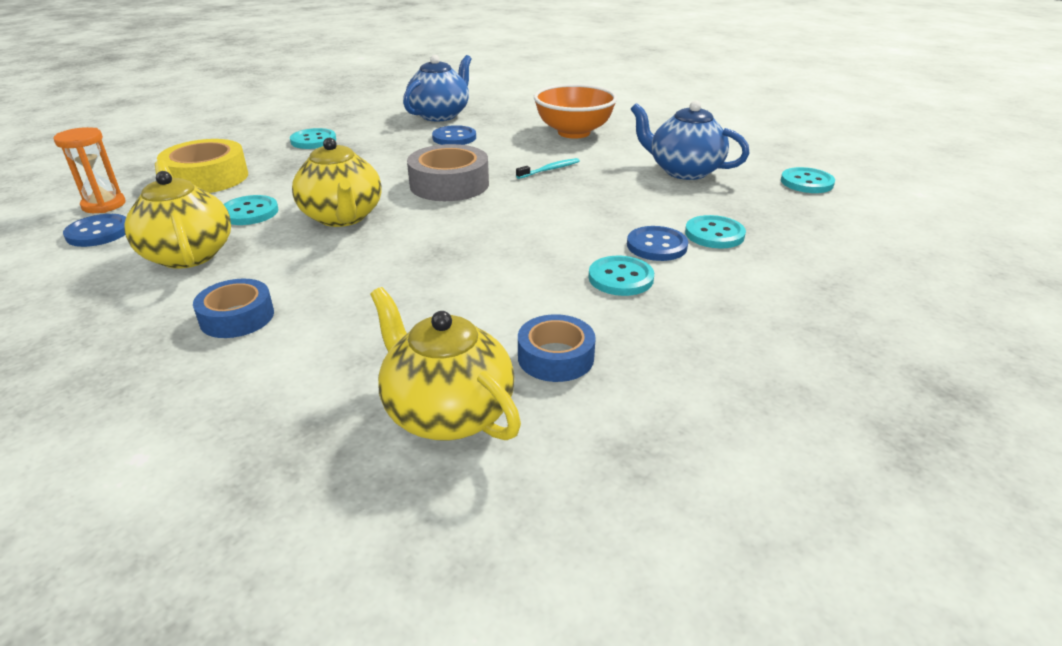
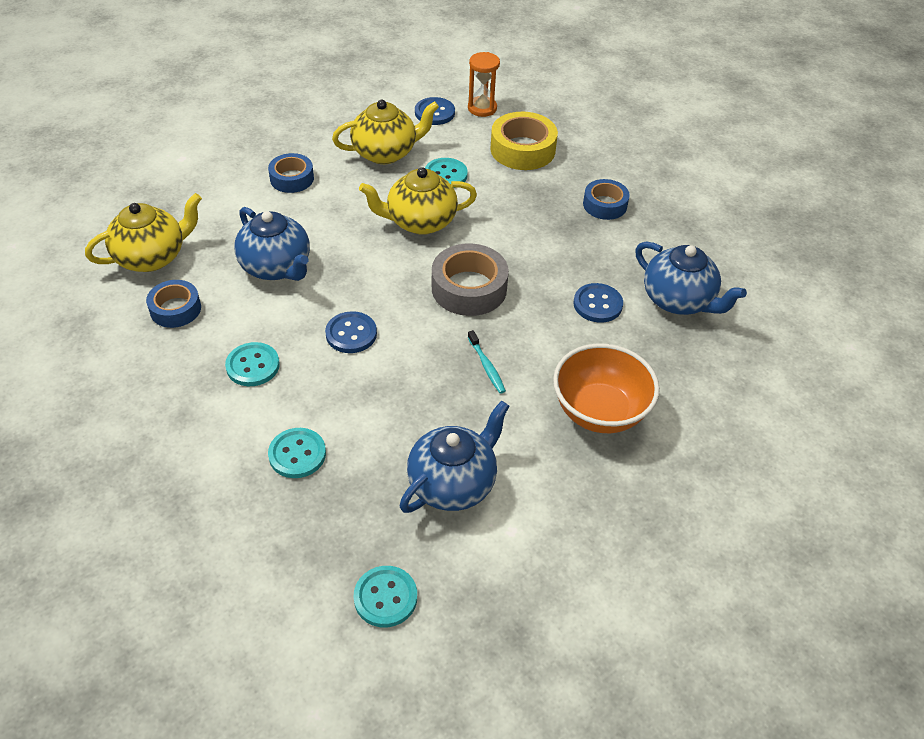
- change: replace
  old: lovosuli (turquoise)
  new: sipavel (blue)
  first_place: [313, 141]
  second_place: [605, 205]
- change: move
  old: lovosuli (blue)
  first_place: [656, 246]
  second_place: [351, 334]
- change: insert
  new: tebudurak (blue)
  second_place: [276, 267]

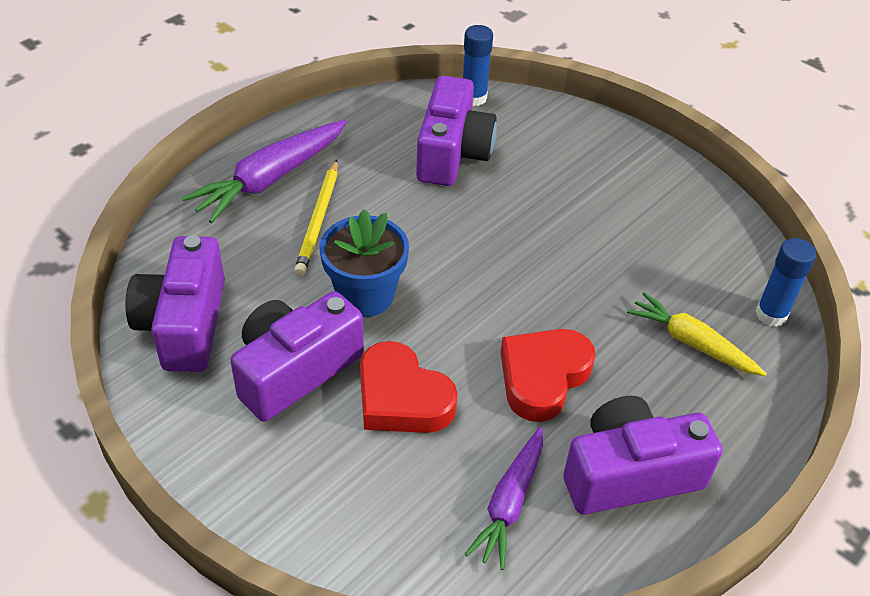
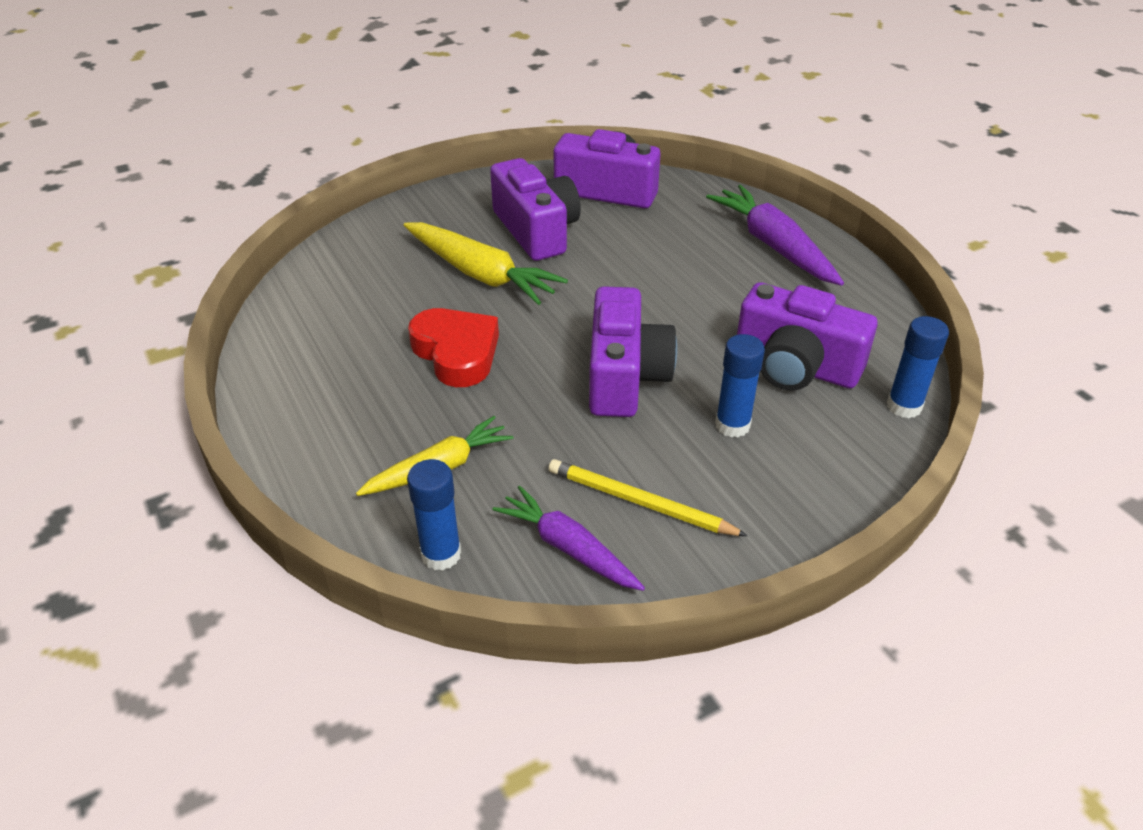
- change: move
  old: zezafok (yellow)
  first_place: [318, 220]
  second_place: [640, 502]
- change: delete
  old: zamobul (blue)
  first_place: [365, 295]
- change: replace
  old: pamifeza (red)
  new: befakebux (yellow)
  first_place: [402, 398]
  second_place: [480, 274]
- change: move
  old: befakebux (purple)
  first_place: [509, 503]
  second_place: [568, 548]
- change: move
  old: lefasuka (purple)
  first_place: [630, 474]
  second_place: [624, 376]
- change: insert
  new: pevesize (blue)
  second_place: [732, 425]

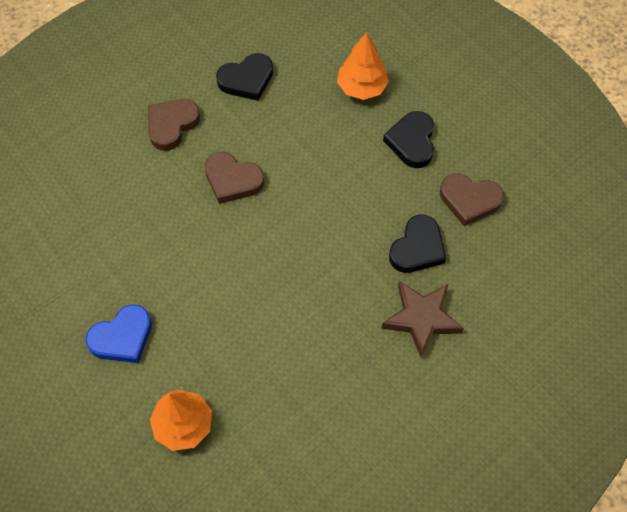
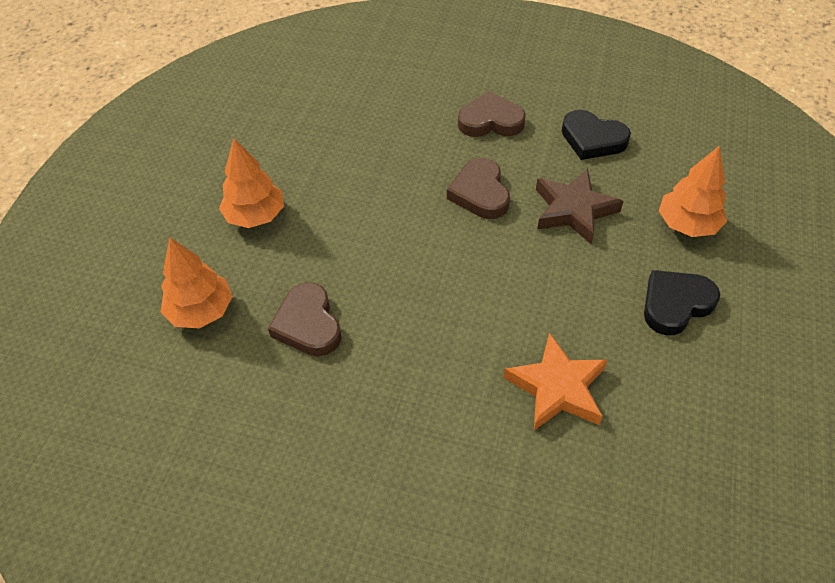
- change: replace
  old: pamifeza (blue)
  new: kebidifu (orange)
  first_place: [122, 337]
  second_place: [255, 216]
- change: move
  old: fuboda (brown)
  first_place: [421, 318]
  second_place: [574, 210]
- change: replace
  old: pamifeza (black)
  new: fuboda (orange)
  first_place: [417, 248]
  second_place: [557, 388]
- change: move
  old: pamifeza (brown)
  first_place: [469, 200]
  second_place: [308, 324]

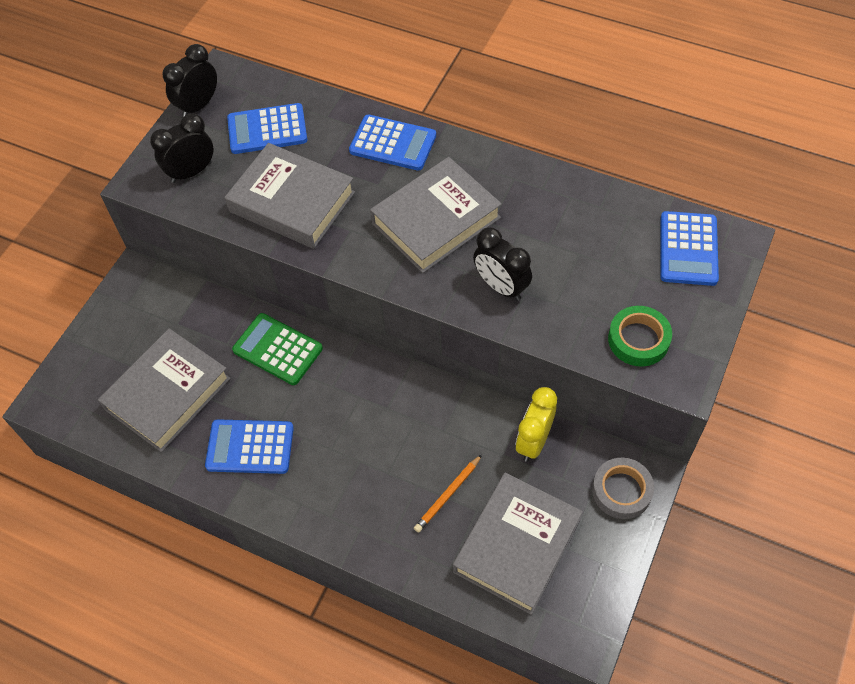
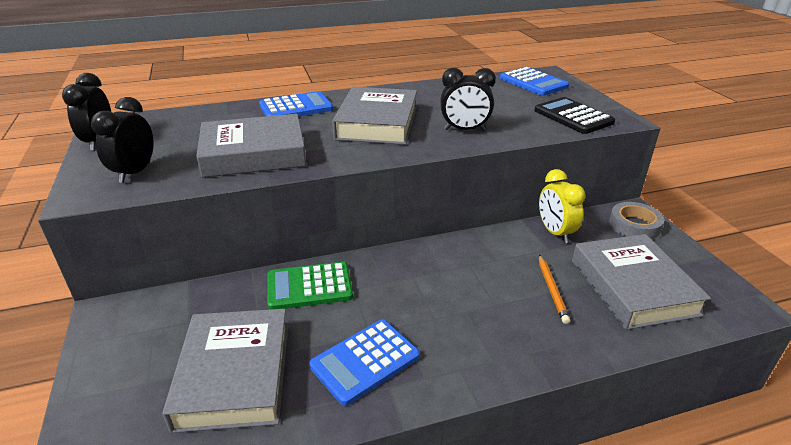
- change: delete
  old: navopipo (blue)
  first_place: [267, 129]
- change: replace
  old: sipavel (green)
  new: navopipo (black)
  first_place: [638, 339]
  second_place: [573, 117]

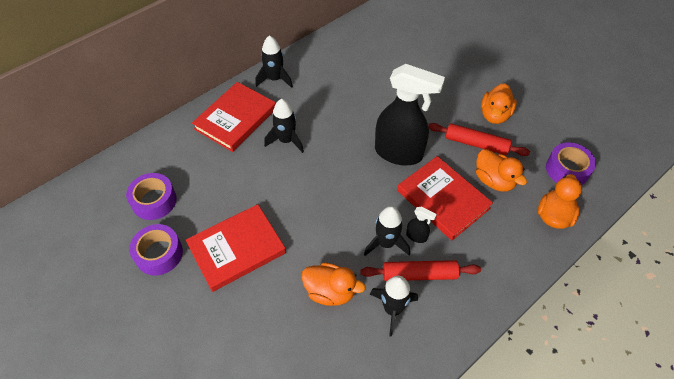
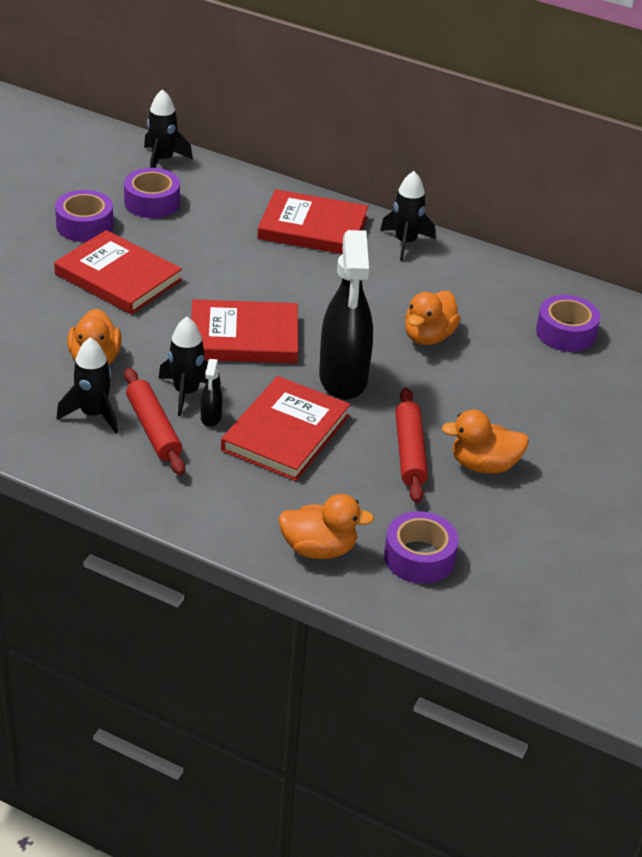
- change: move
  old: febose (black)
  first_place: [286, 140]
  second_place: [162, 160]
- change: move
  old: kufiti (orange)
  first_place: [494, 180]
  second_place: [428, 337]
- change: insert
  new: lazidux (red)
  second_place: [244, 337]
- change: insert
  new: sipavel (purple)
  second_place: [565, 333]

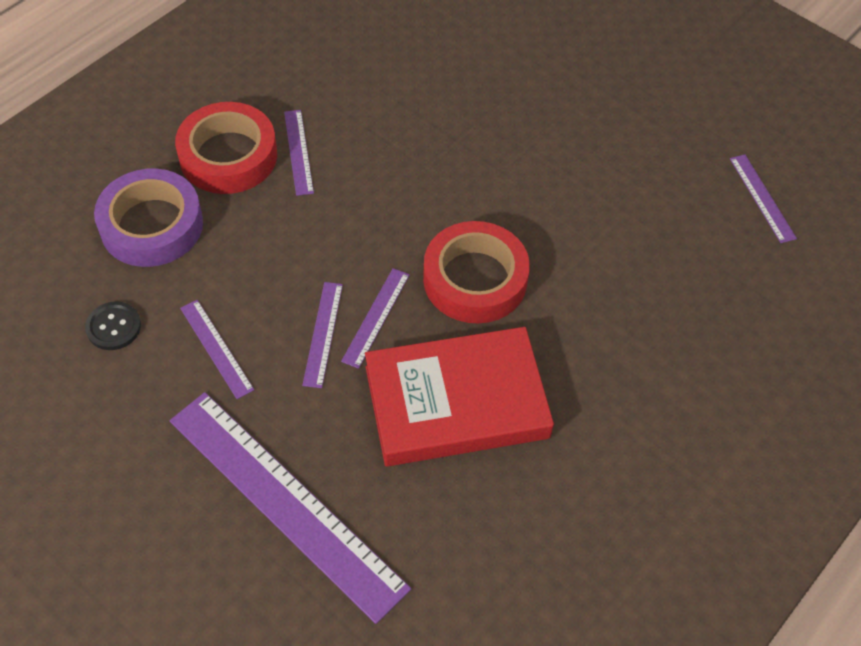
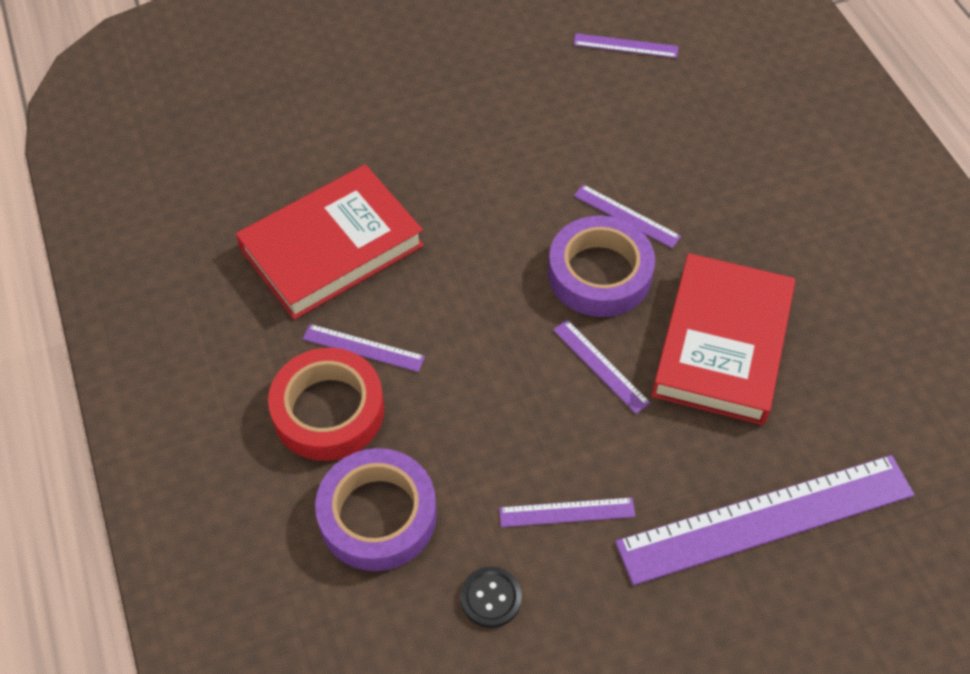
- change: move
  old: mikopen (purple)
  first_place: [323, 334]
  second_place: [626, 216]
- change: recolor
  old: sipavel (red)
  new: sipavel (purple)
  first_place: [475, 279]
  second_place: [599, 274]
- change: insert
  new: lazidux (red)
  second_place: [332, 247]

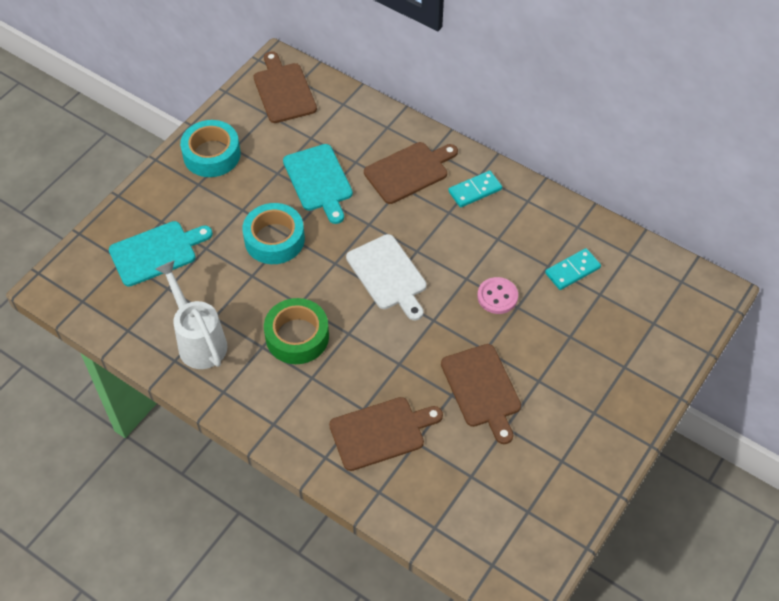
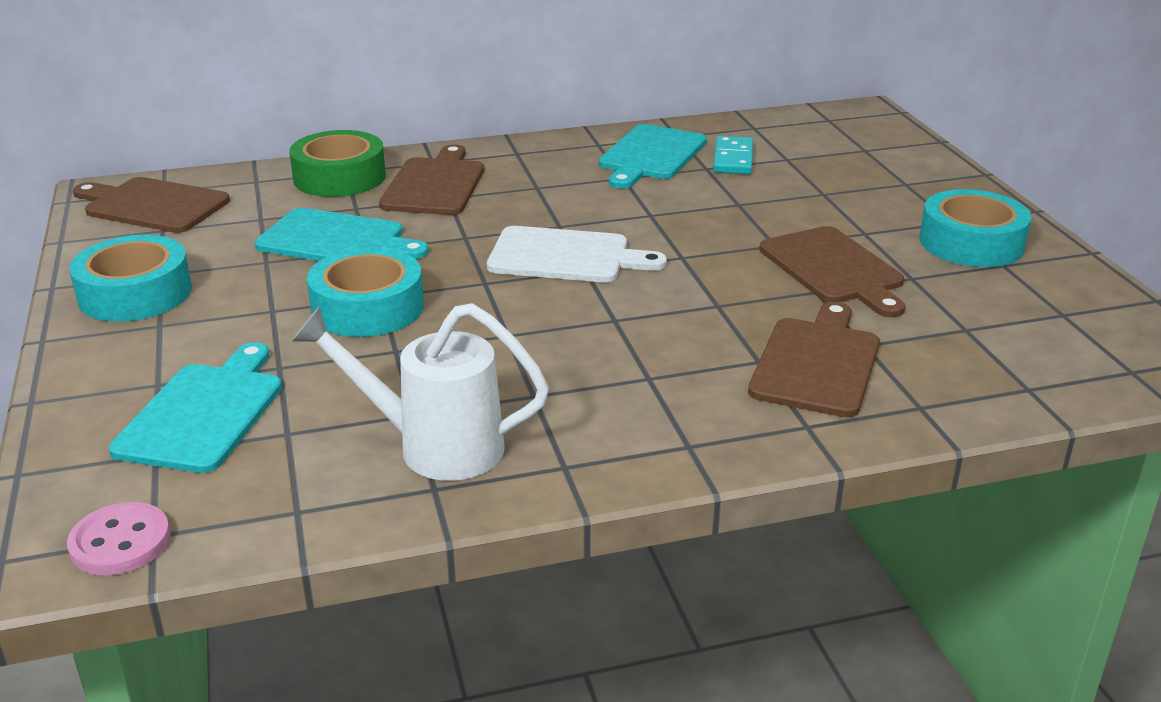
- change: move
  old: sipavel (green)
  first_place: [297, 336]
  second_place: [339, 177]
- change: rotate
  old: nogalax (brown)
  first_place: [482, 389]
  second_place: [834, 269]
  degrees: 45
- change: delete
  old: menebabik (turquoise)
  first_place: [475, 191]
- change: move
  old: lovosuli (pink)
  first_place: [497, 296]
  second_place: [120, 542]
- change: insert
  new: nogalax (turquoise)
  second_place: [650, 155]
- change: insert
  new: sipavel (turquoise)
  second_place: [971, 243]

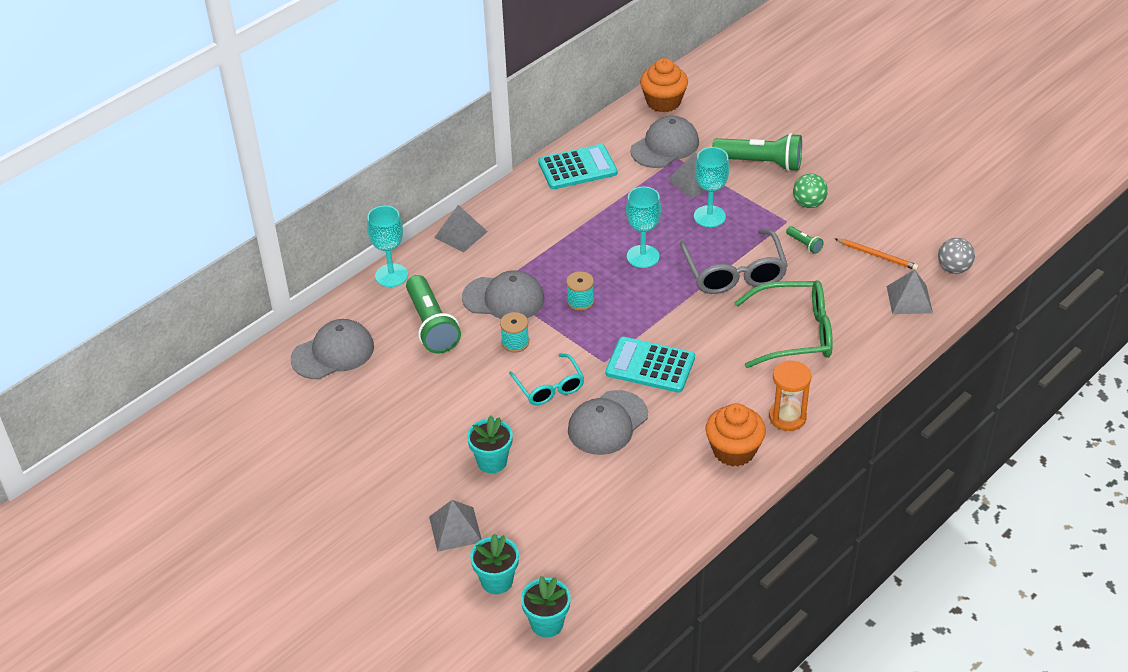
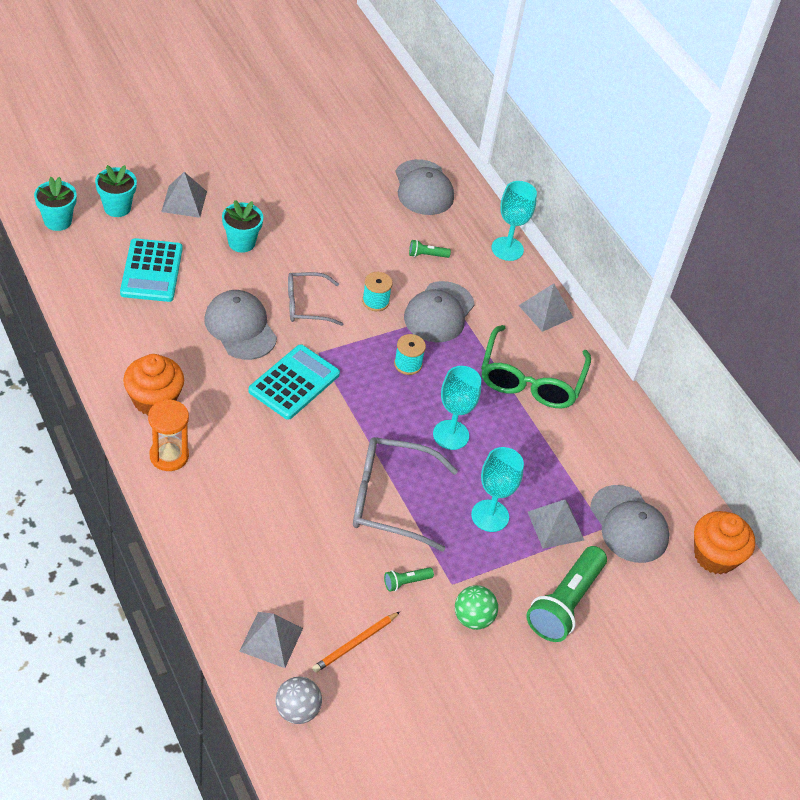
- change: resize
  old: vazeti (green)
  first_place: [431, 325]
  second_place: [426, 255]
  factor: 0.43
- change: recolor
  old: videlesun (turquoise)
  new: videlesun (grey)
  first_place: [549, 387]
  second_place: [306, 305]
- change: move
  old: navopipo (turquoise)
  first_place: [577, 168]
  second_place: [151, 271]
- change: move
  old: videlesun (green)
  first_place: [795, 333]
  second_place: [531, 380]

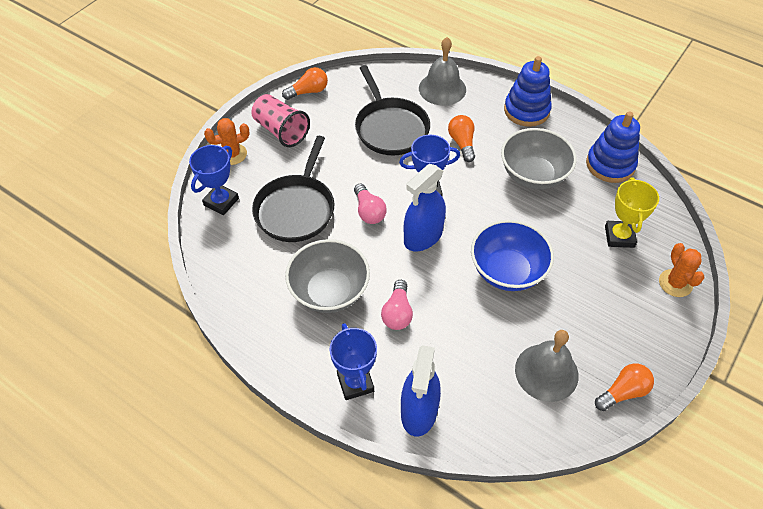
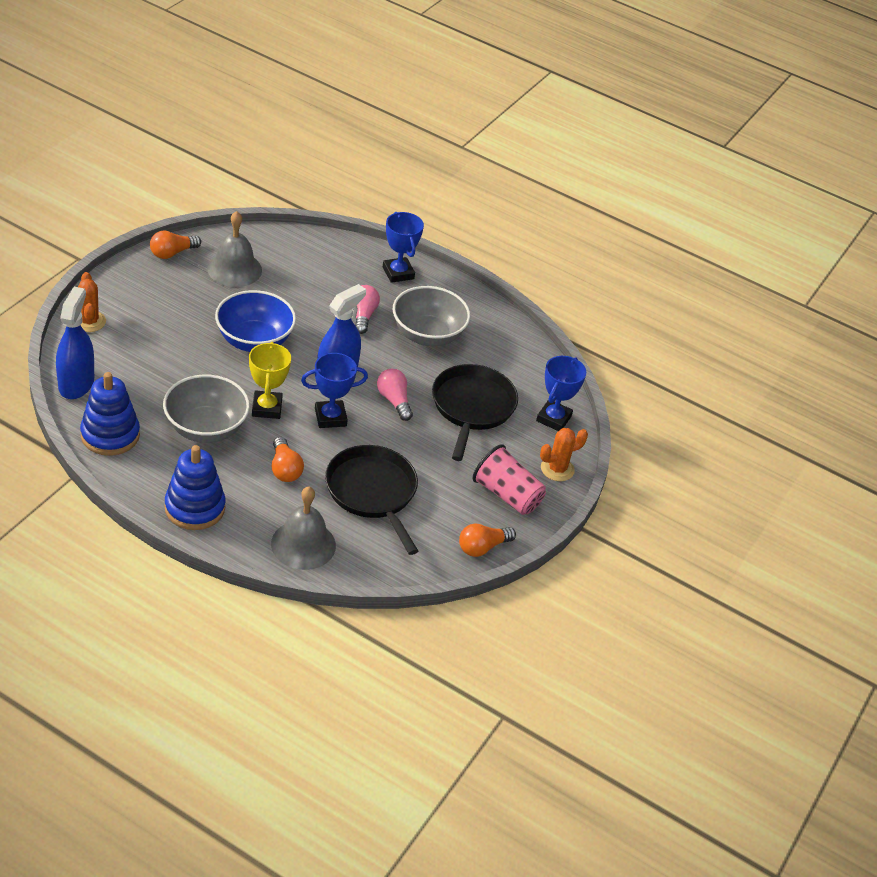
- change: move
  old: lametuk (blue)
  first_place: [419, 411]
  second_place: [76, 383]
- change: move
  old: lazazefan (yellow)
  first_place: [619, 236]
  second_place: [267, 408]

